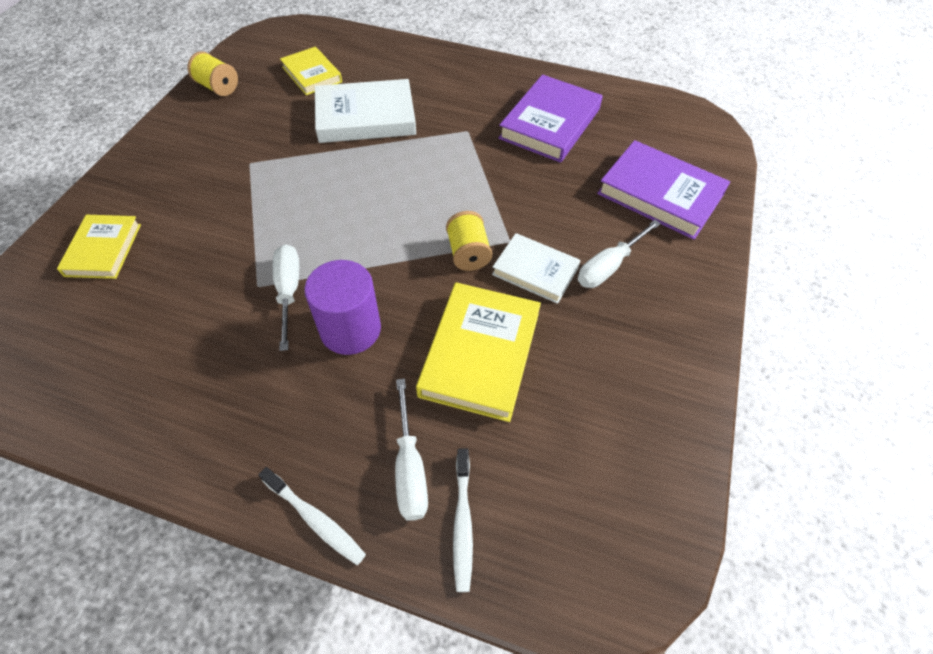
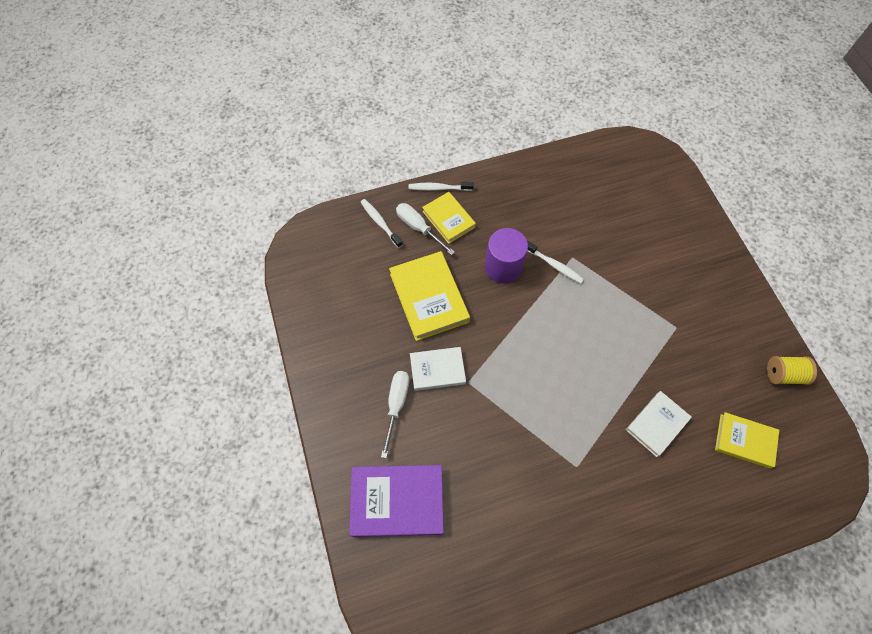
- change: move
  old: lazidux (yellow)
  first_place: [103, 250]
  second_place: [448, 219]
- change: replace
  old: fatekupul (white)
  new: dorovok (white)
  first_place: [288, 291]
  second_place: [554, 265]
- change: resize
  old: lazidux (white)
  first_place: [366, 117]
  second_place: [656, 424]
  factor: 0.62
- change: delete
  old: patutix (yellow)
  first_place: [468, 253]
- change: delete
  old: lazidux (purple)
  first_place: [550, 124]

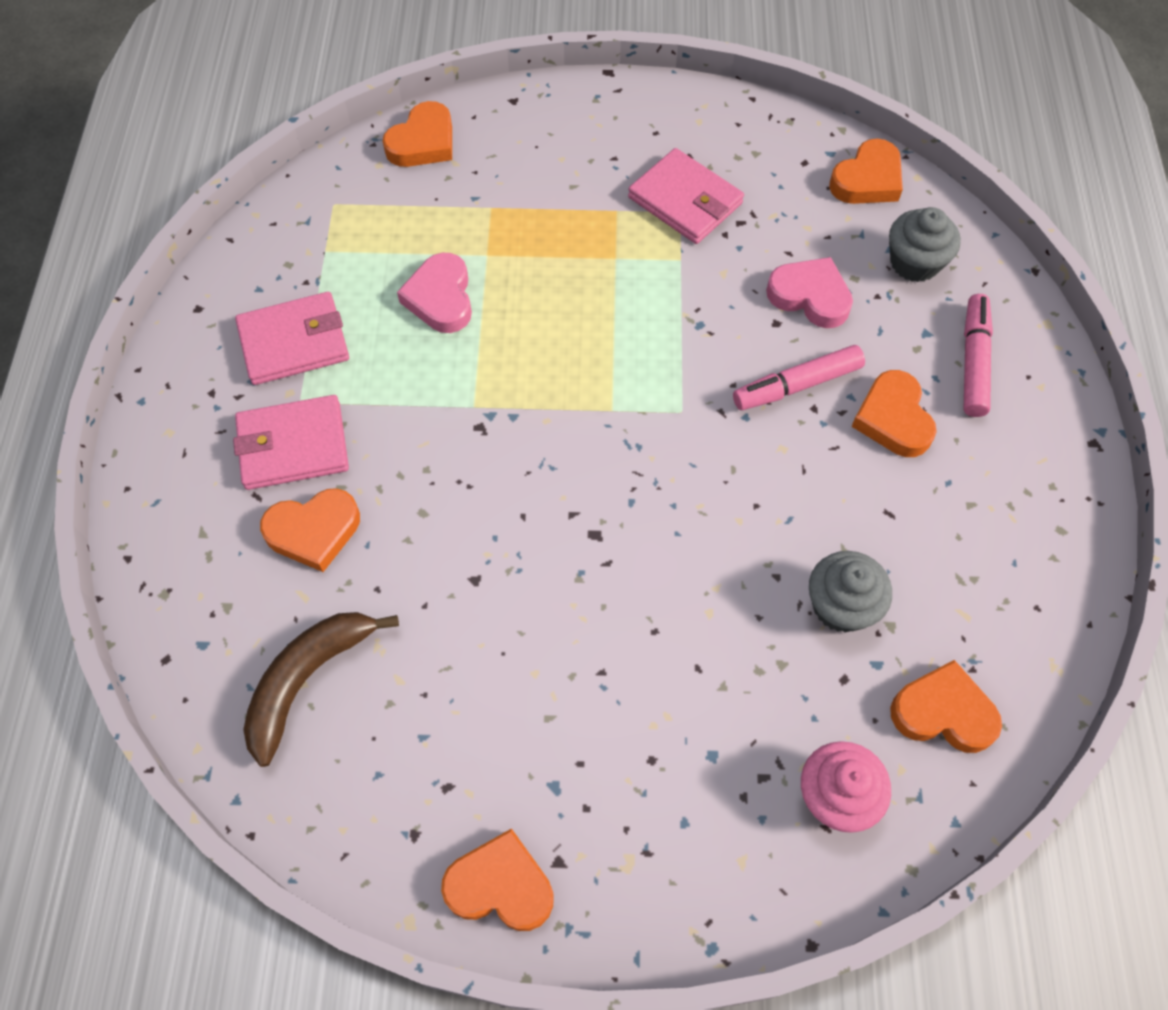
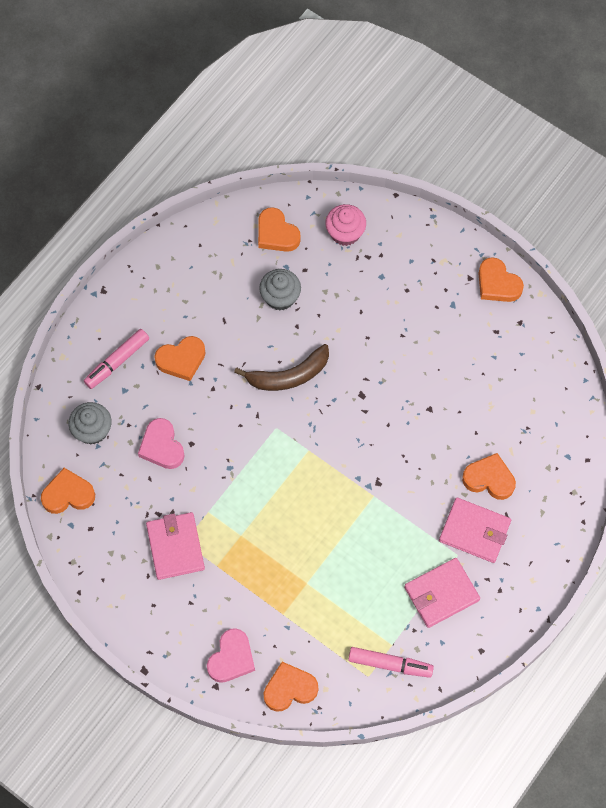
- change: rotate
  old: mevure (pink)
  first_place: [294, 342]
  second_place: [441, 594]
  degrees: -45
- change: move
  old: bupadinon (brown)
  first_place: [307, 680]
  second_place: [288, 375]
- change: move
  old: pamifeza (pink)
  first_place: [440, 298]
  second_place: [231, 658]
- change: move
  old: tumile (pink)
  first_place: [796, 385]
  second_place: [390, 664]
- change: rotate
  old: pamifeza (orange)
  first_place: [893, 419]
  second_place: [181, 360]
  degrees: 45

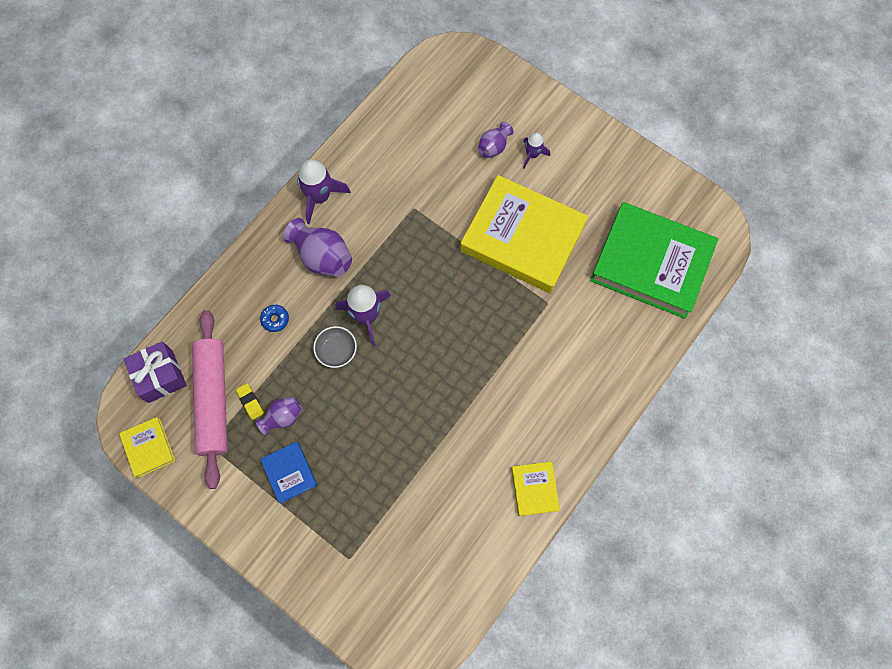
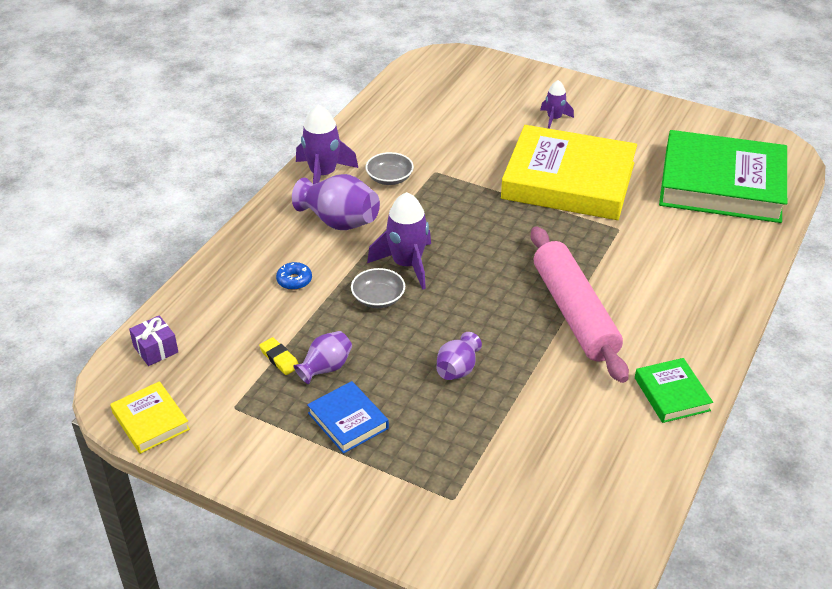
- change: resize
  old: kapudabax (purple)
  first_place: [160, 376]
  second_place: [155, 349]
  factor: 0.62
- change: move
  old: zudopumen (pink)
  first_place: [213, 400]
  second_place: [574, 313]
- change: move
  old: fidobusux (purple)
  first_place: [494, 147]
  second_place: [457, 369]
- change: recolor
  old: lazidux (yellow)
  new: lazidux (green)
  first_place: [534, 489]
  second_place: [672, 394]
- change: insert
  new: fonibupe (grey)
  second_place: [389, 178]

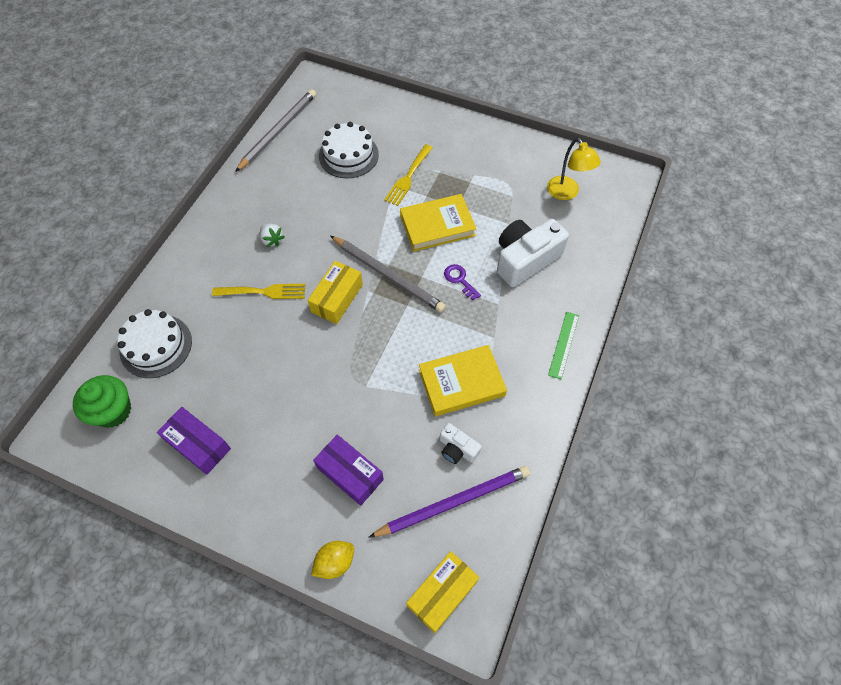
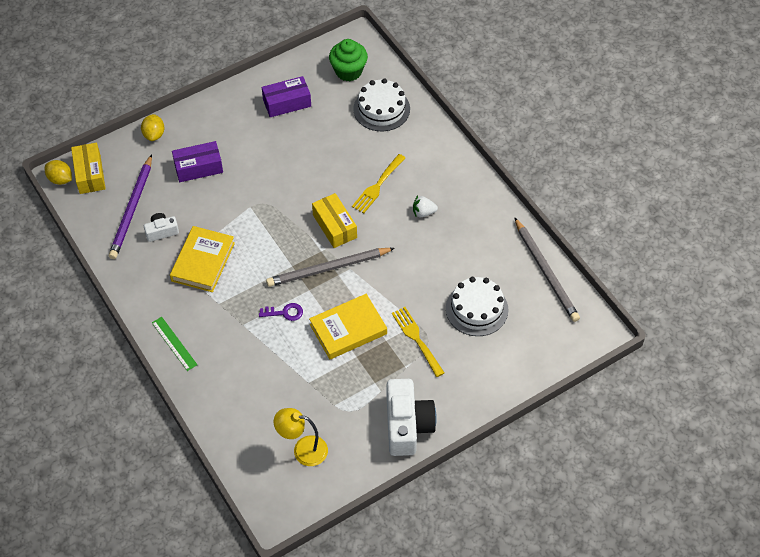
- change: rotate
  old: lazidux (yellow)
  first_place: [437, 226]
  second_place: [348, 329]
  degrees: 45
- change: move
  old: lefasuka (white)
  first_place: [525, 259]
  second_place: [407, 425]
- change: insert
  new: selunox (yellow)
  second_place: [60, 179]

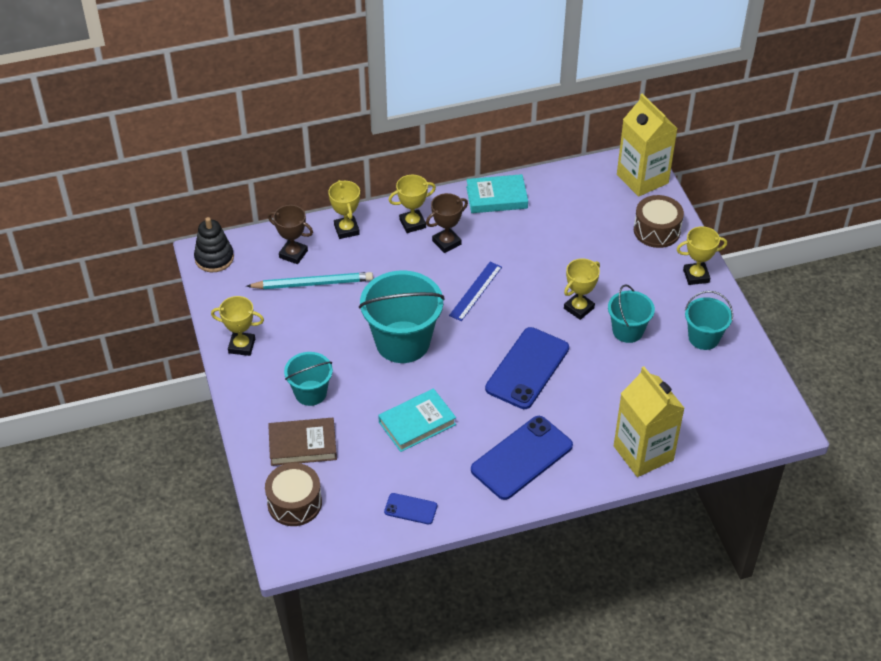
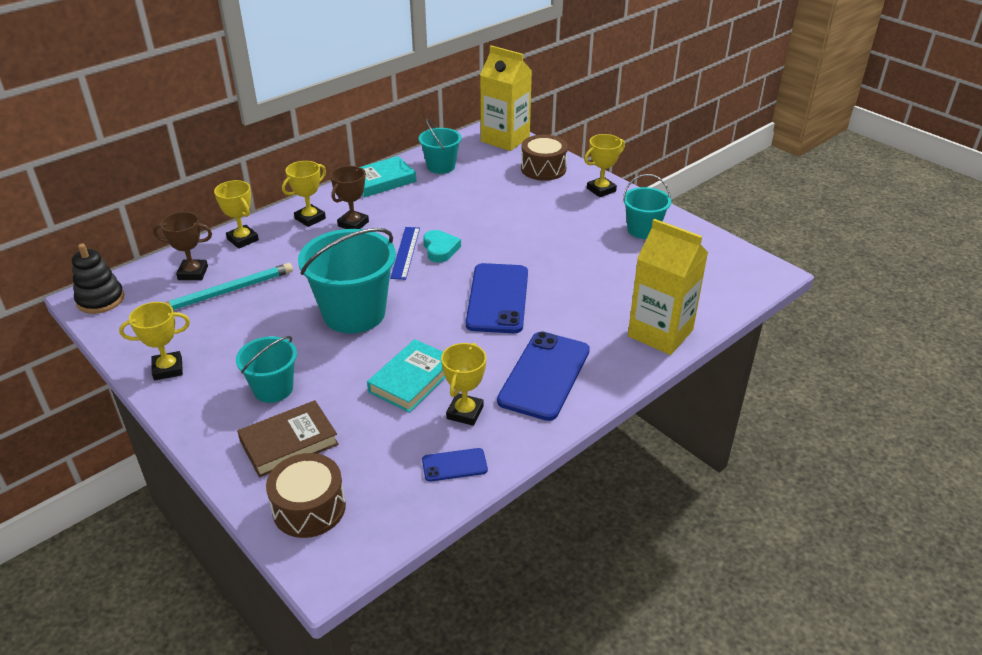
- change: move
  old: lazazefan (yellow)
  first_place: [579, 308]
  second_place: [465, 412]
- change: move
  old: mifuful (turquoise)
  first_place: [627, 331]
  second_place: [441, 166]
- change: insert
  new: pamifeza (turquoise)
  second_place: [440, 249]

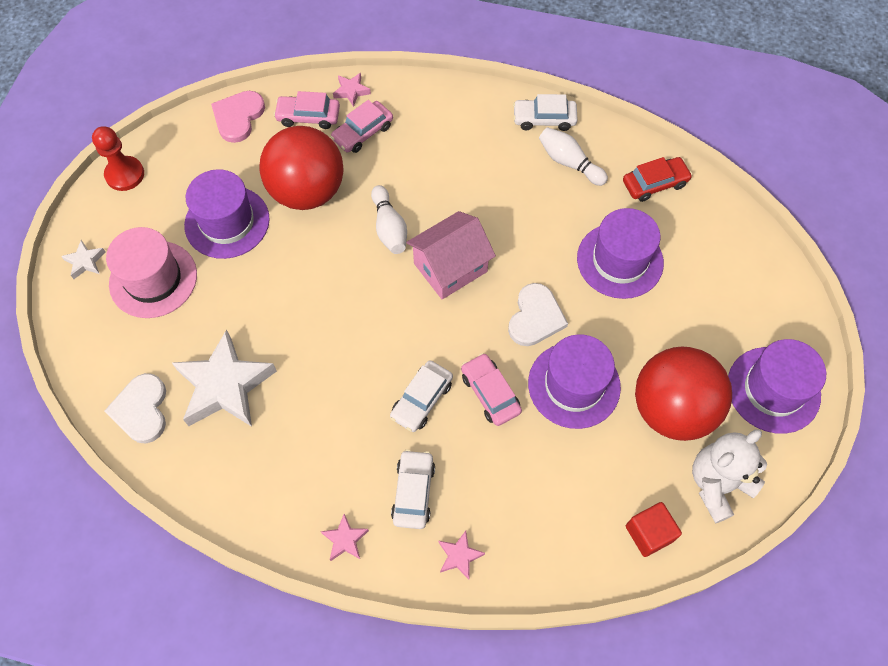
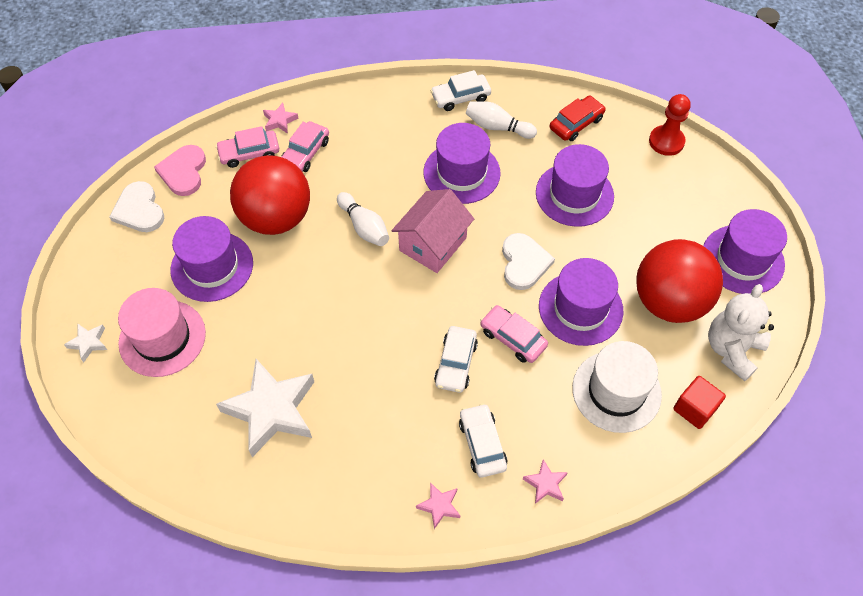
- change: move
  old: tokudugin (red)
  first_place: [125, 174]
  second_place: [666, 141]
- change: move
  old: pamifeza (white)
  first_place: [141, 410]
  second_place: [139, 210]
- change: insert
  new: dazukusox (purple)
  second_place: [461, 173]
- change: insert
  new: dazukusox (white)
  second_place: [616, 391]

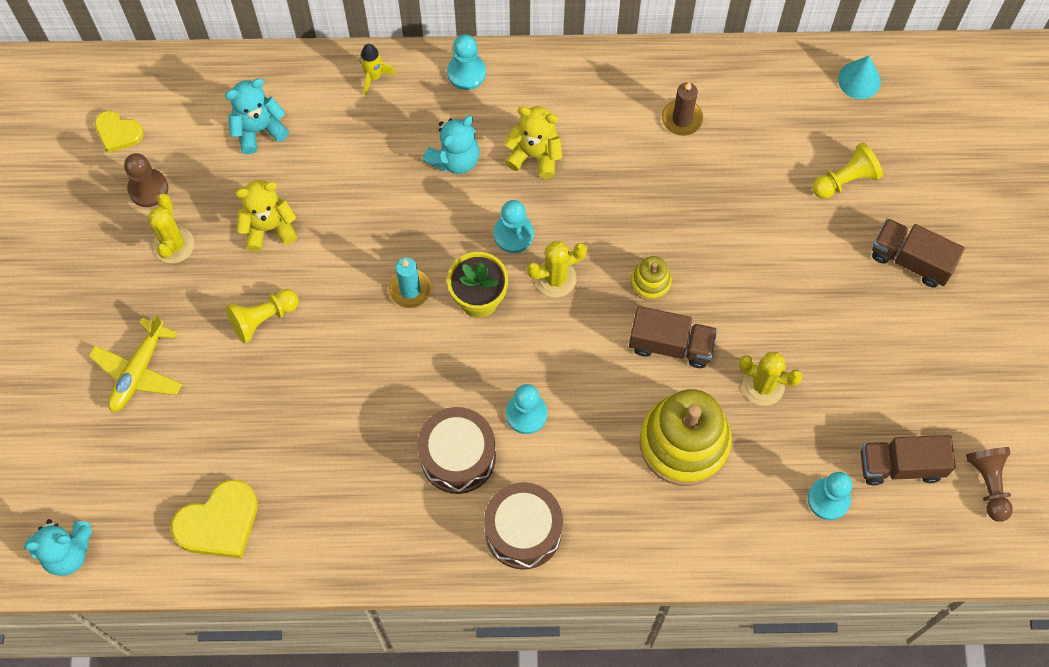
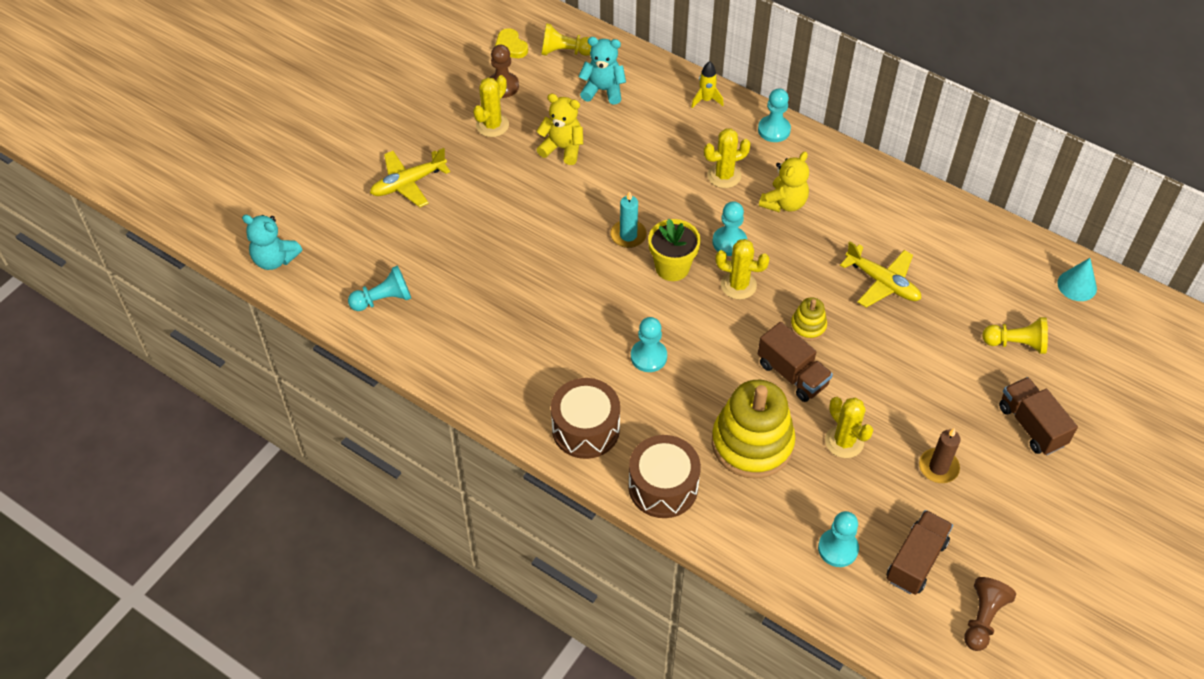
- change: replace
  old: pamifeza (yellow)
  new: tokudugin (turquoise)
  first_place: [219, 523]
  second_place: [383, 299]
- change: move
  old: tokudugin (yellow)
  first_place: [263, 318]
  second_place: [565, 52]
- change: move
  old: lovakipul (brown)
  first_place: [458, 457]
  second_place: [663, 487]
- change: replace
  old: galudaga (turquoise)
  new: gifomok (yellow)
  first_place: [455, 159]
  second_place: [724, 175]
- change: rotate
  old: galudaga (yellow)
  first_place: [535, 155]
  second_place: [784, 203]
  degrees: 75
- change: move
  old: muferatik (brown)
  first_place: [682, 119]
  second_place: [938, 467]
- change: rotate
  old: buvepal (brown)
  first_place: [900, 465]
  second_place: [916, 561]
  degrees: 90
- change: insert
  new: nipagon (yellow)
  second_place: [882, 283]

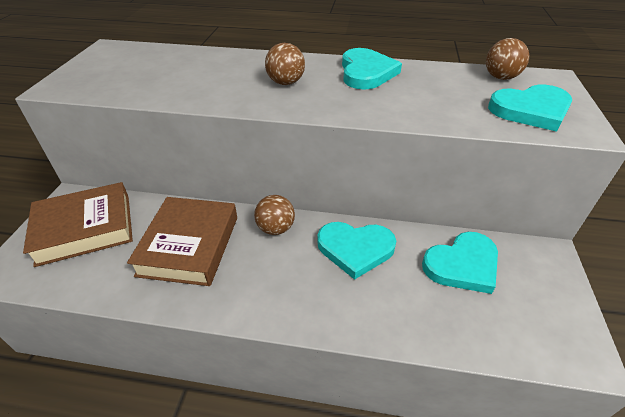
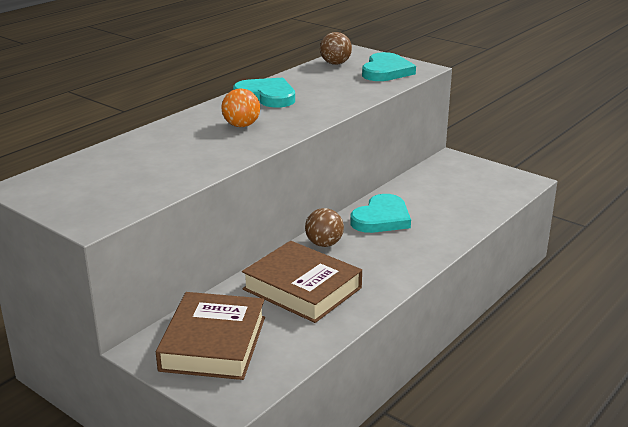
- change: recolor
  old: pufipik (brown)
  new: pufipik (orange)
  first_place: [285, 82]
  second_place: [241, 125]
- change: delete
  old: pamifeza (turquoise)
  first_place: [462, 265]

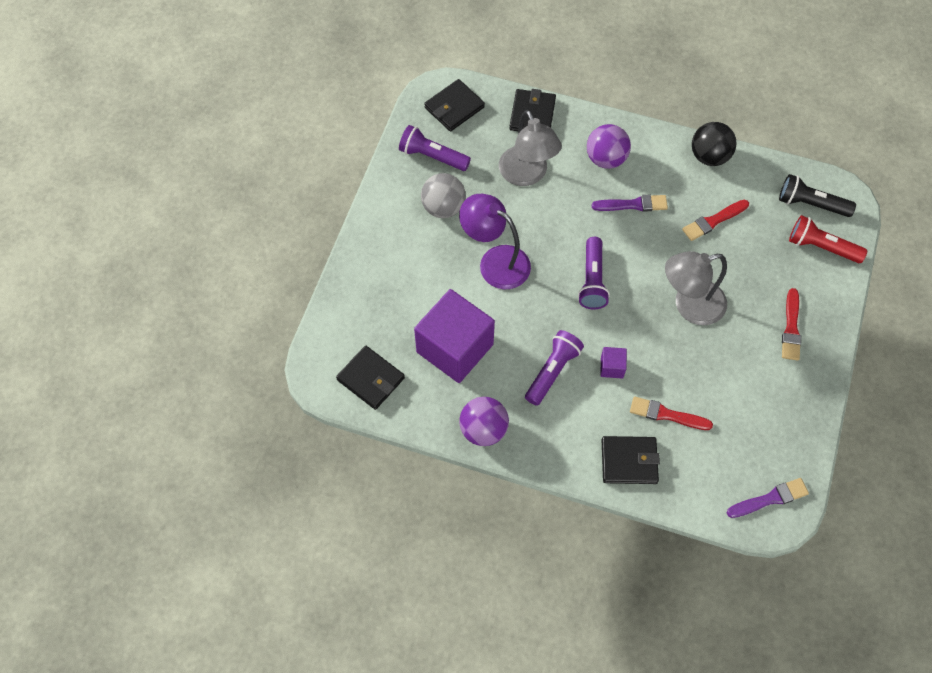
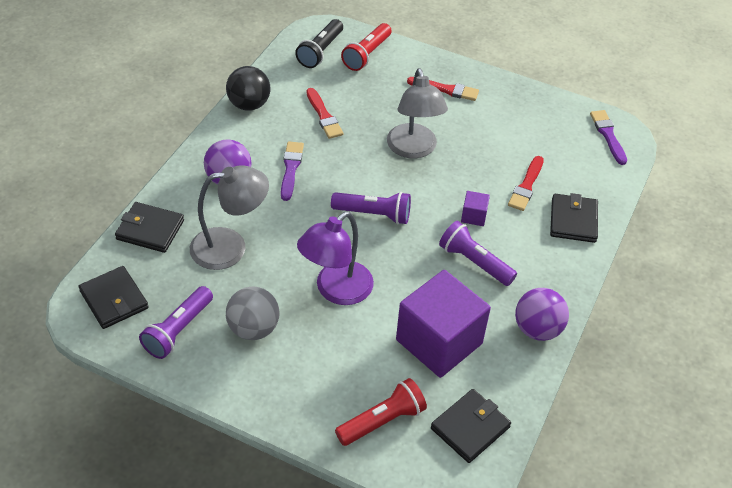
- change: insert
  new: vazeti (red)
  second_place: [382, 421]

